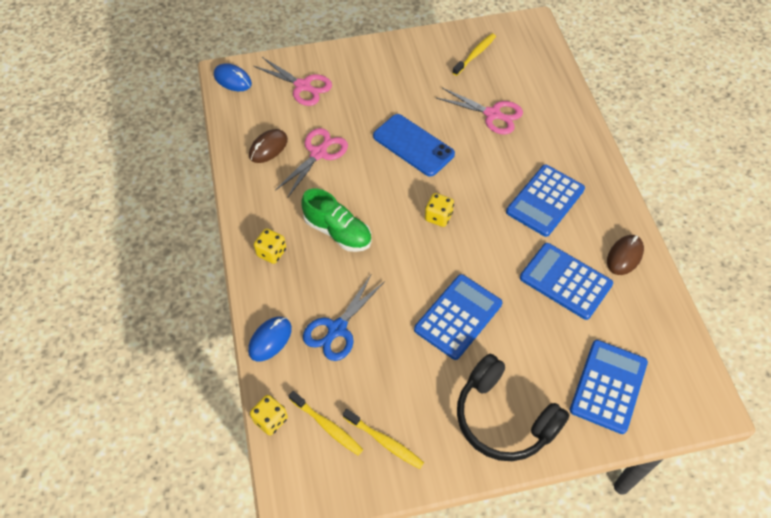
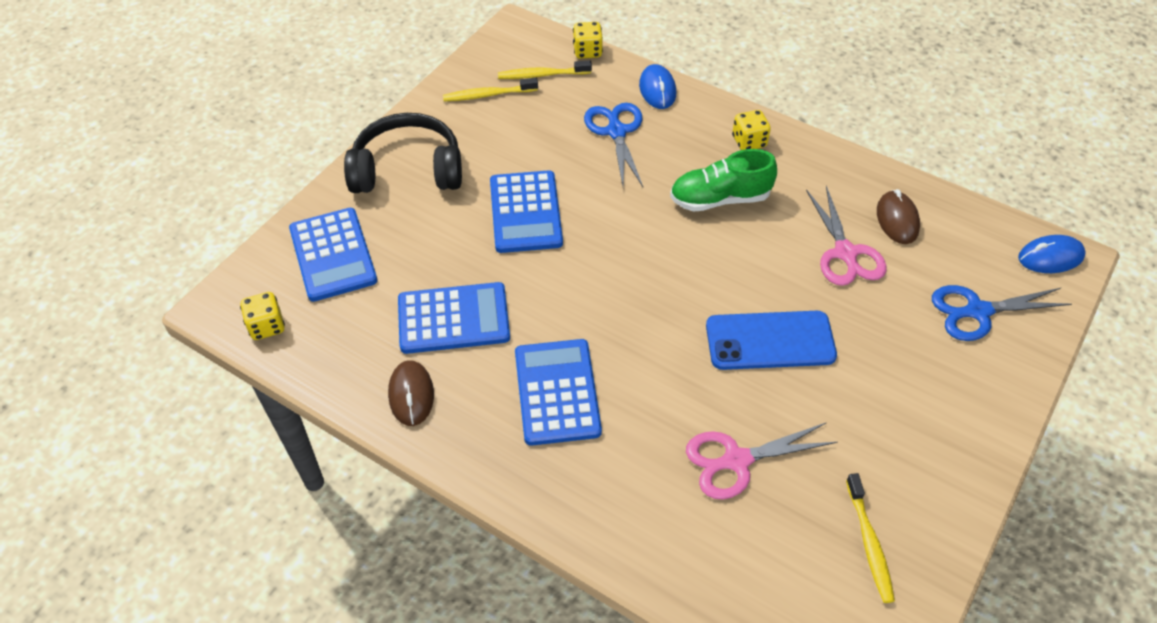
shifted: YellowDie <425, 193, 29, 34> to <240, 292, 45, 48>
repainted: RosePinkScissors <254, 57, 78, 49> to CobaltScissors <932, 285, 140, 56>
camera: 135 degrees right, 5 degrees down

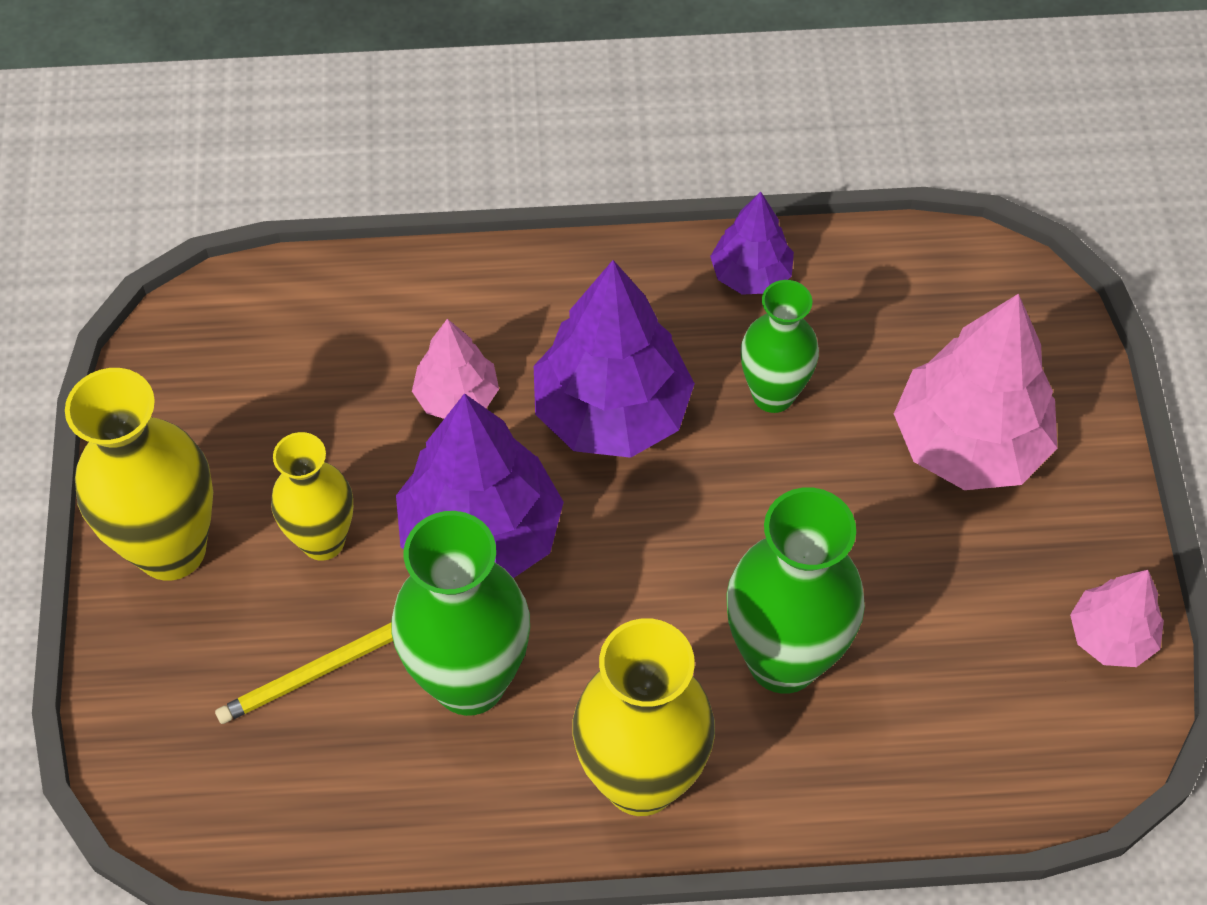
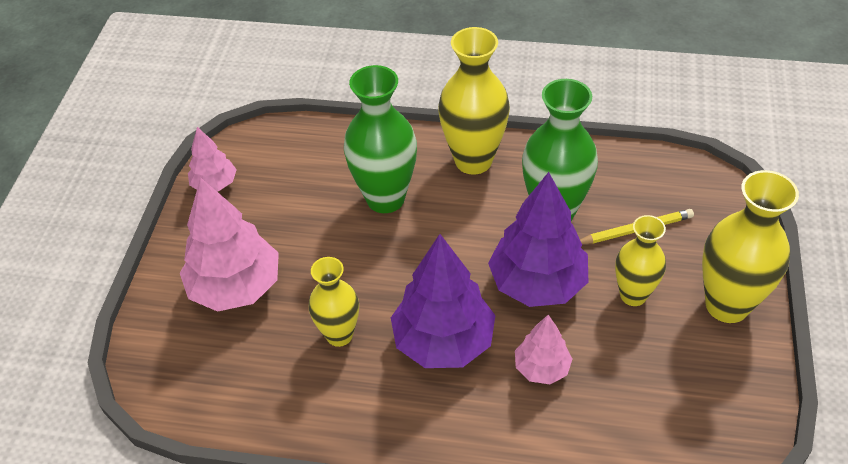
gone: RoyalPurpleFirTree <710, 191, 84, 104>
repainted: GreenFlowerVase <741, 280, 78, 133> to YellowFlowerVase <309, 257, 50, 90>
camera: 165 degrees left, 10 degrees down

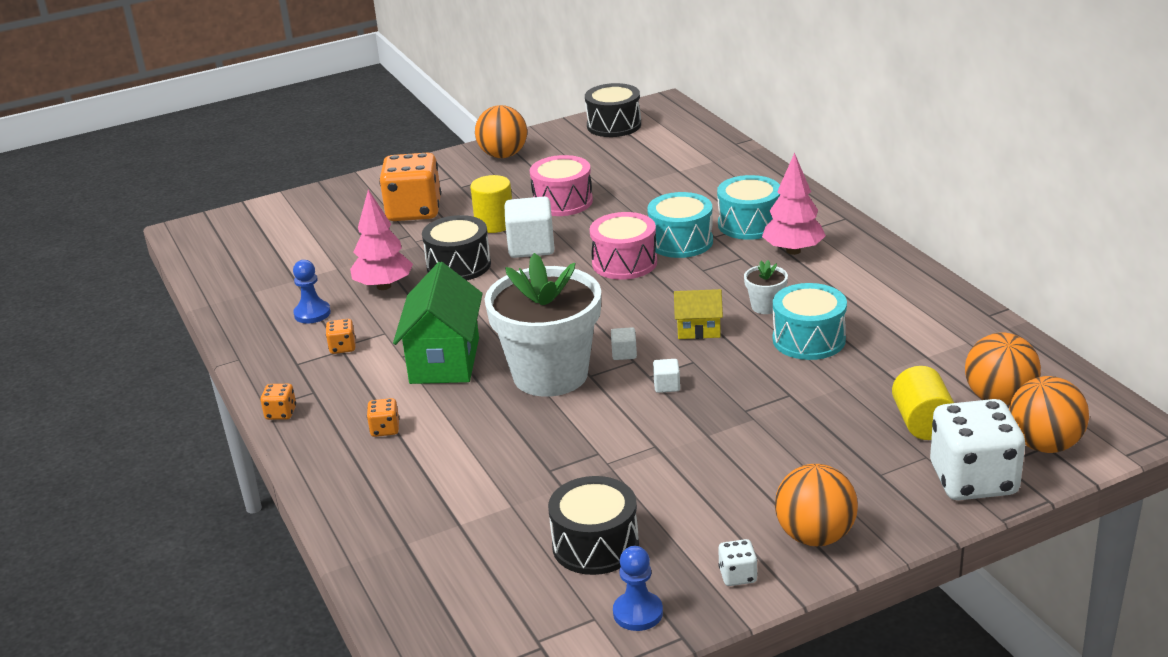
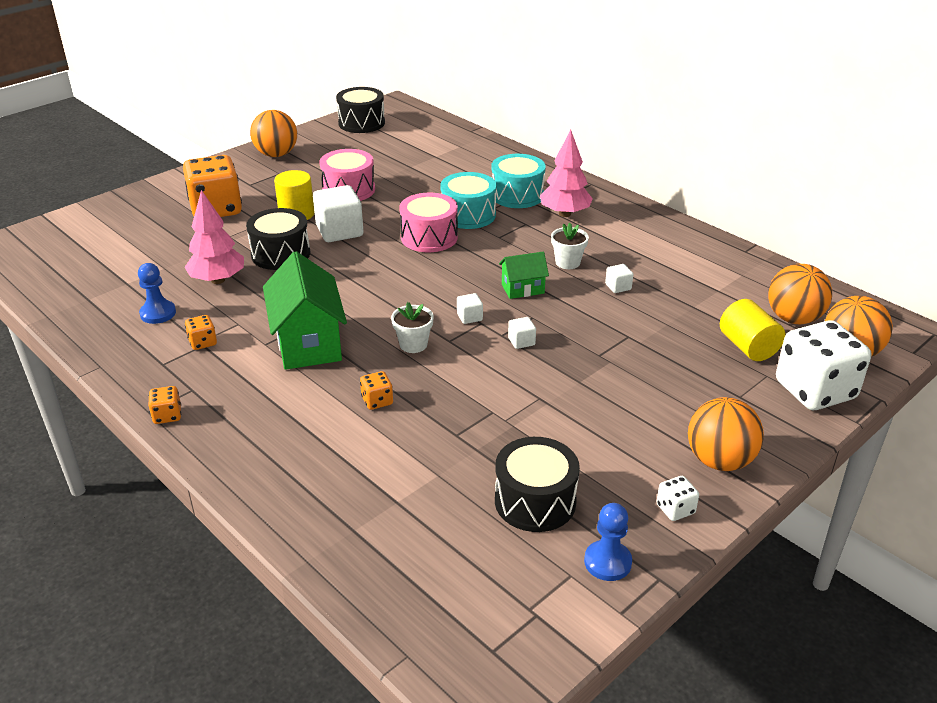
shifted: OrangeColouredDie <367, 398, 32, 39> to <360, 371, 33, 39>
swapped: TealSnareDrum <773, 283, 74, 77> to WhiteCube <605, 264, 28, 29>
repainted: YellowHouse <674, 289, 49, 50> to GreenHouse <499, 252, 50, 47>
scaled: WhitePlantPot <485, 253, 116, 144> = <391, 302, 43, 51> x0.40
camera: 20 degrees left, 5 degrees up

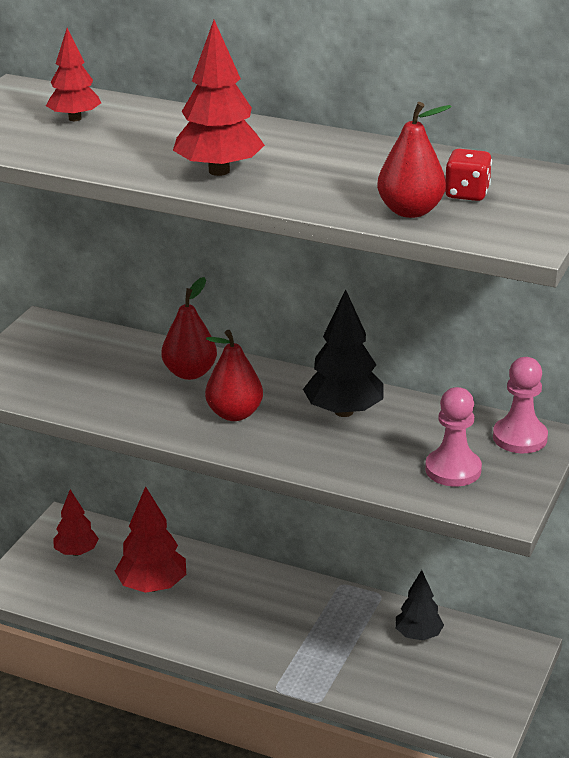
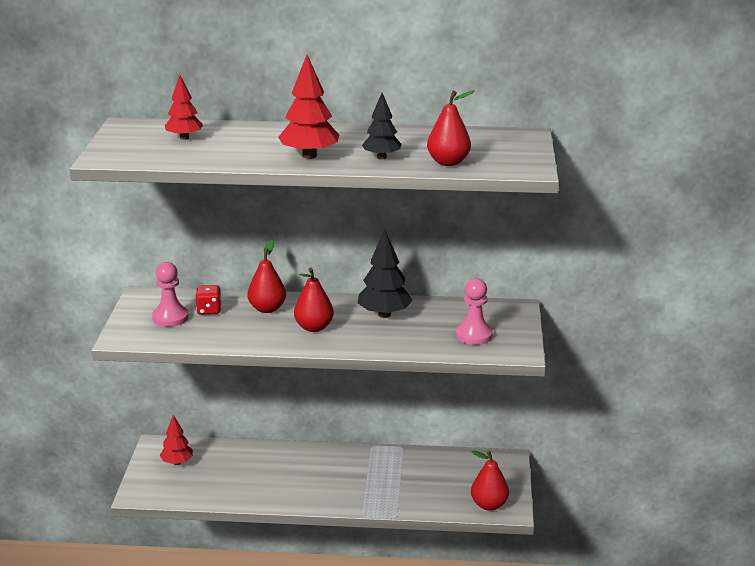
gone: RedFirTree <115, 486, 71, 107>
new: RedPearFruit <471, 451, 38, 60>
shifted: EbonyFirTree <395, 570, 49, 70> to <362, 93, 40, 66>; RedDie <445, 149, 47, 52> to <196, 285, 26, 30>; RosePinkGamePawn <493, 357, 55, 96> to <152, 262, 37, 65>
camera: 20 degrees left, 5 degrees down

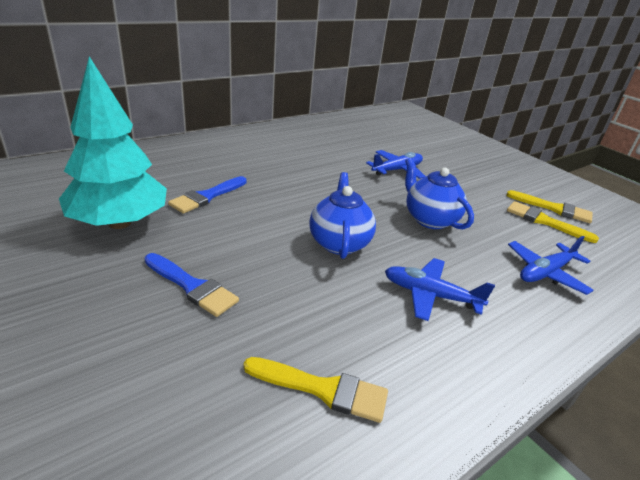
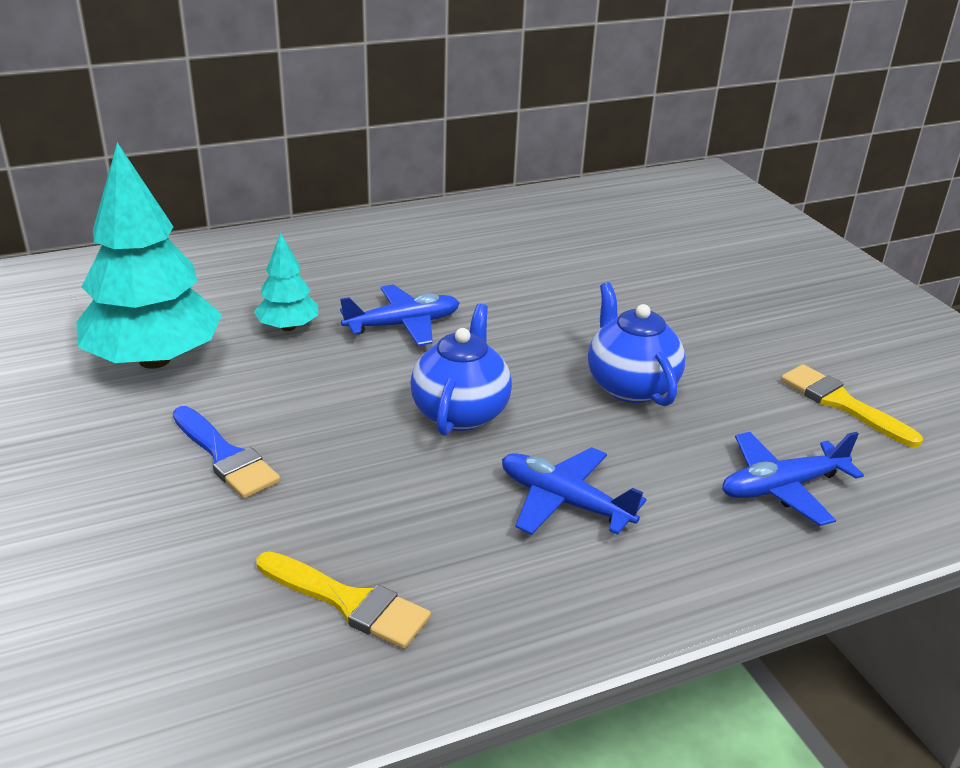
gone: YellowPaintbrush <507, 190, 86, 33>
shifted: CobaltToyPlane <366, 150, 60, 29> to <340, 284, 119, 62>
swapped: CobaltPaintbrush <168, 176, 78, 38> to TealFirTree <254, 233, 64, 98>
camera: 15 degrees right, 0 degrees up

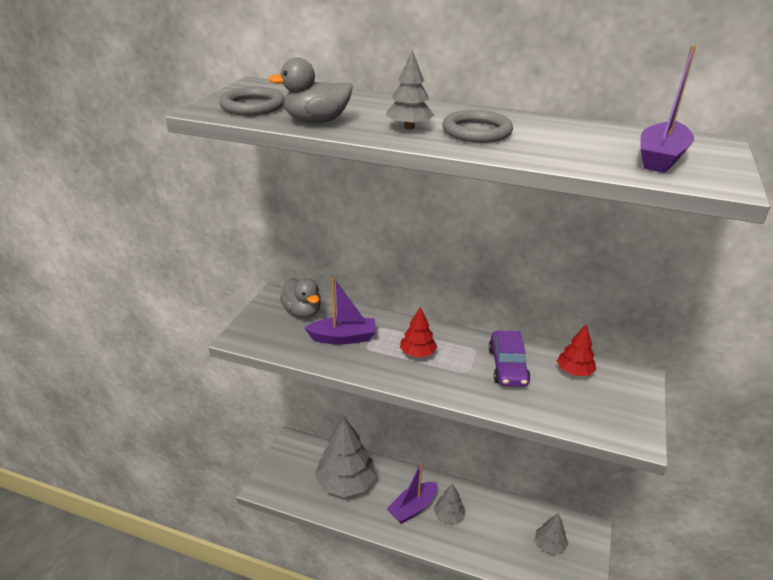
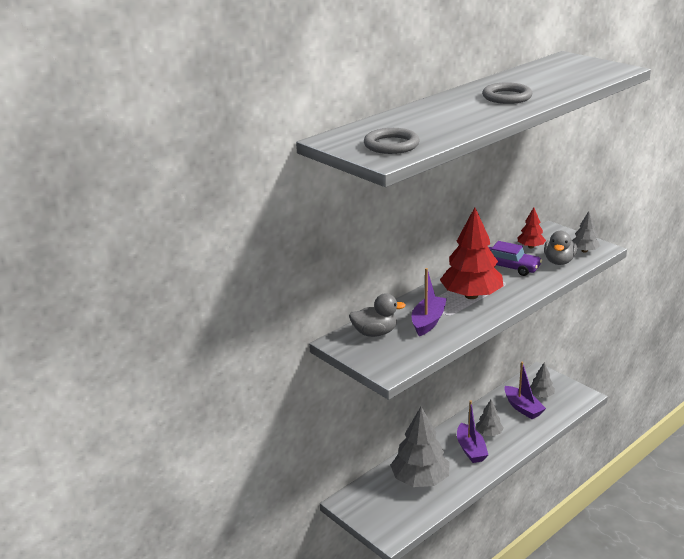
shifted: GreyToyDuck <268, 57, 85, 66> to <544, 231, 33, 34>; GreyFirTree <386, 50, 48, 79> to <572, 211, 28, 42>; RoyalPurpleBoat <640, 46, 56, 127> to <504, 361, 42, 58>
scaled: RedFirTree <400, 307, 37, 51> = <440, 207, 63, 92> x2.02
camera: 60 degrees left, 5 degrees down

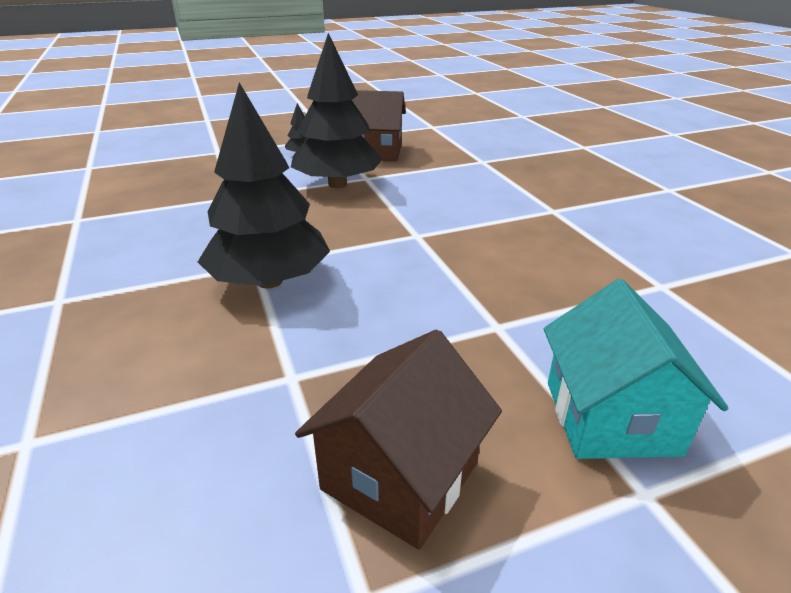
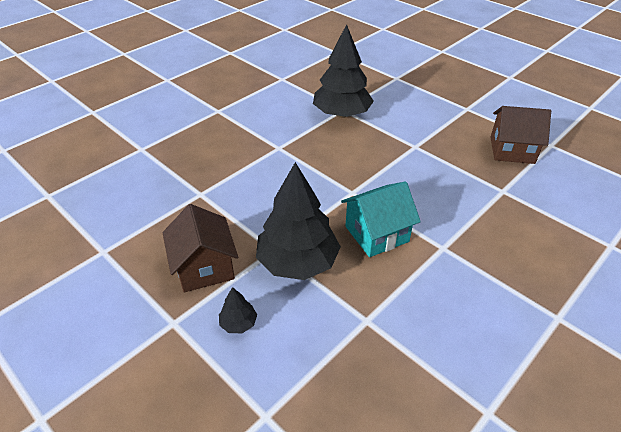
shifted: EbonyFirTree <198, 82, 132, 206> to <313, 24, 61, 94>; TealHouse <544, 279, 185, 180> to <341, 181, 80, 76>
camera: 115 degrees left, 10 degrees up

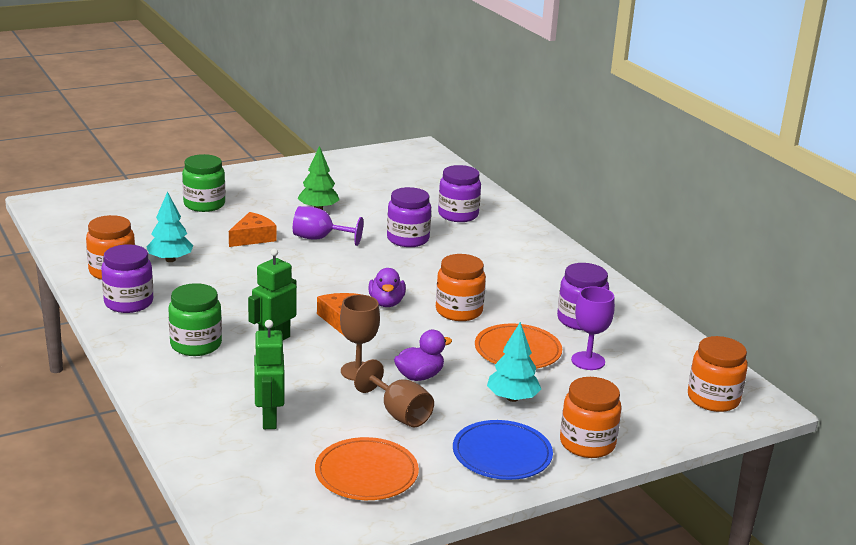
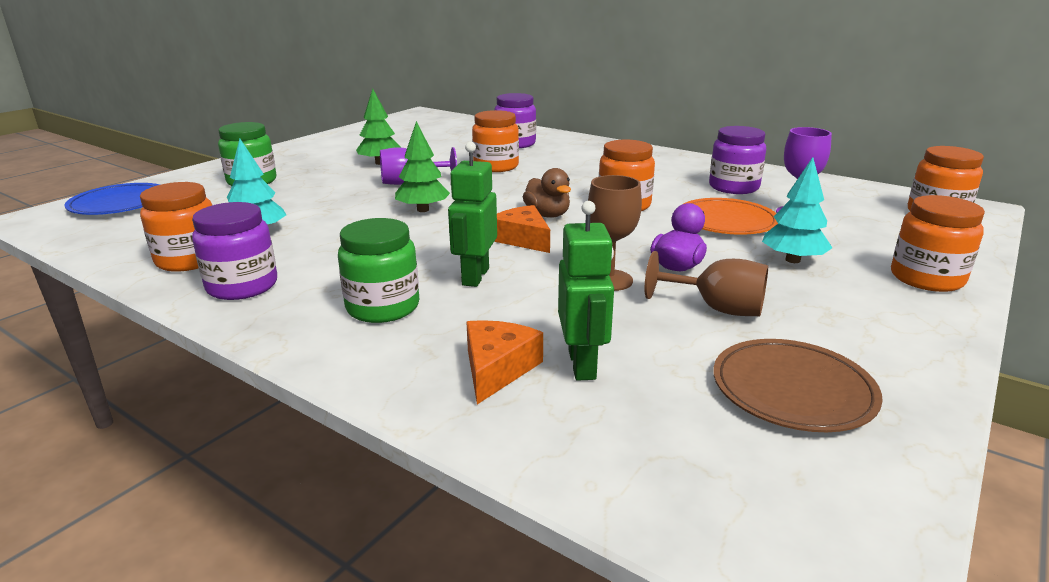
new: GreenFirTree <395, 121, 55, 91>
shifted: OrangeColouredCheese <229, 212, 47, 35> to <466, 320, 77, 84>; CobaltPlate <453, 420, 100, 60> to <64, 183, 96, 32>
repainted: OrangeColouredPlate <315, 437, 104, 63> to DarkBrownPlate <713, 339, 170, 93>; RoyalPurpleToyDuck <368, 268, 38, 39> to DarkBrownToyDuck <523, 168, 48, 50>; RoyalPurpleJar <387, 187, 44, 60> to OrangeColouredJar <472, 110, 47, 62>
rotated: GreenRobot <253, 320, 32, 109> = <558, 201, 56, 180> 150 degrees counterclockwise
camera: 25 degrees left, 0 degrees up

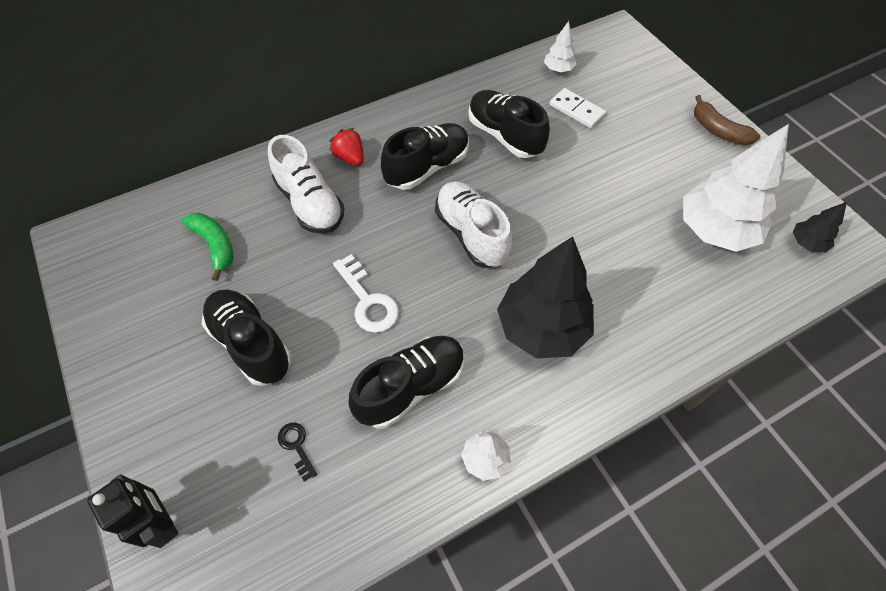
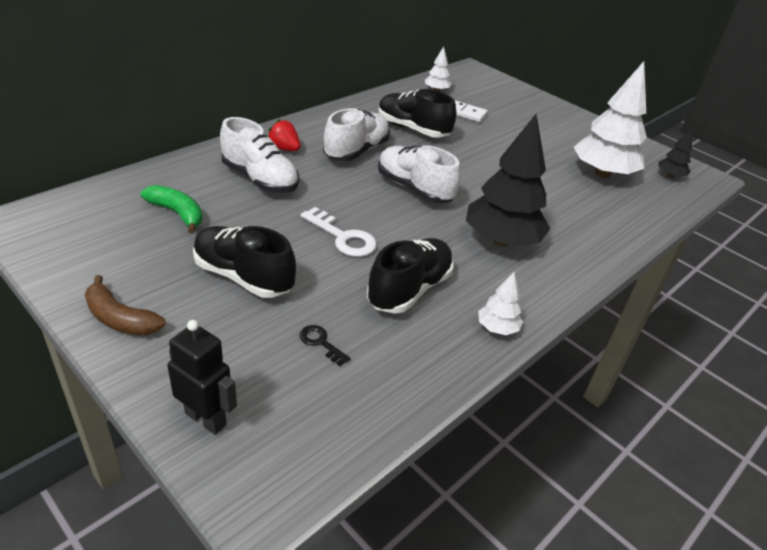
shifted: DarkBrownBananaFruit <694, 95, 66, 50> to <85, 275, 81, 61>
repainted: EbonySneaker <381, 123, 88, 67> to WhiteSneaker <323, 108, 67, 53>
camera: 20 degrees left, 20 degrees down

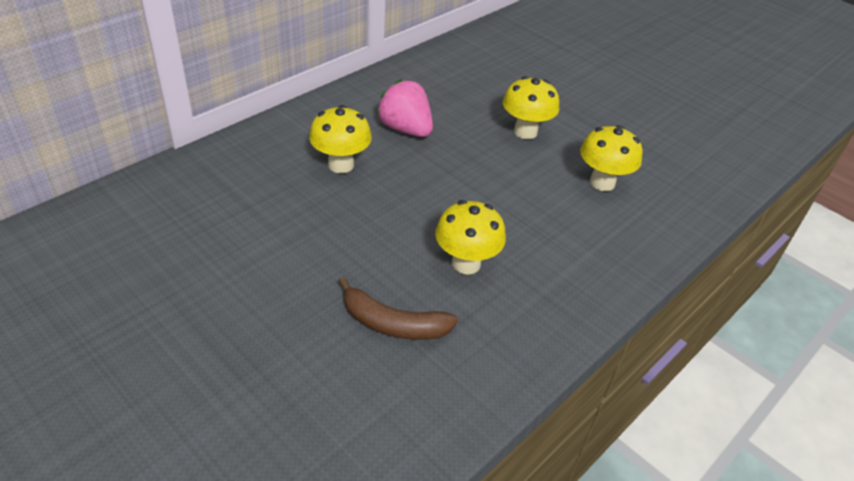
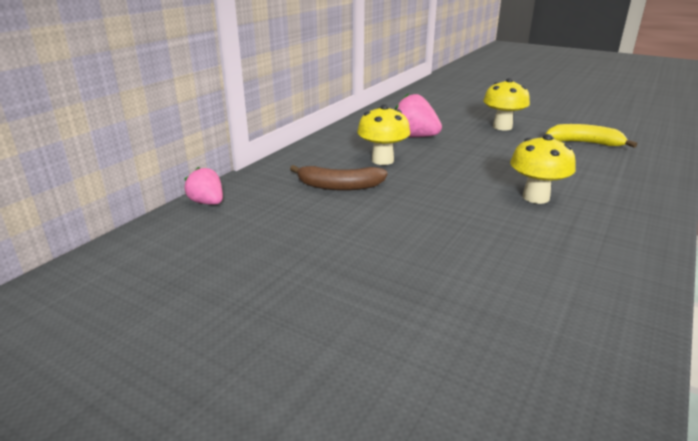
new: RosePinkStrawberry <184, 167, 39, 38>
shifted: DarkBrownBananaFruit <339, 277, 119, 63> to <290, 165, 98, 26>
swapped: YellowMushroom <580, 125, 63, 66> to YellowBananaFruit <546, 124, 91, 24>
camera: 10 degrees left, 15 degrees down

